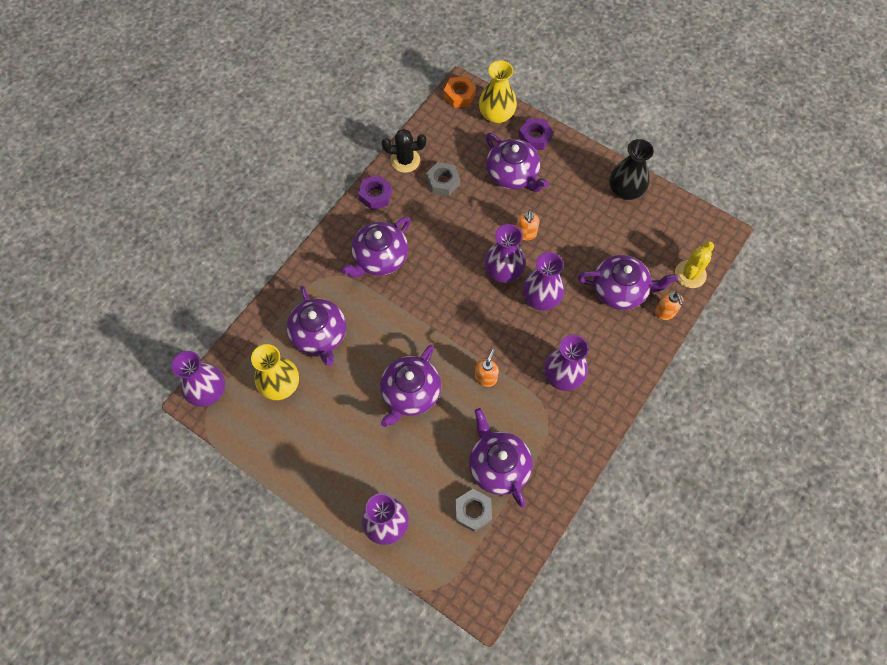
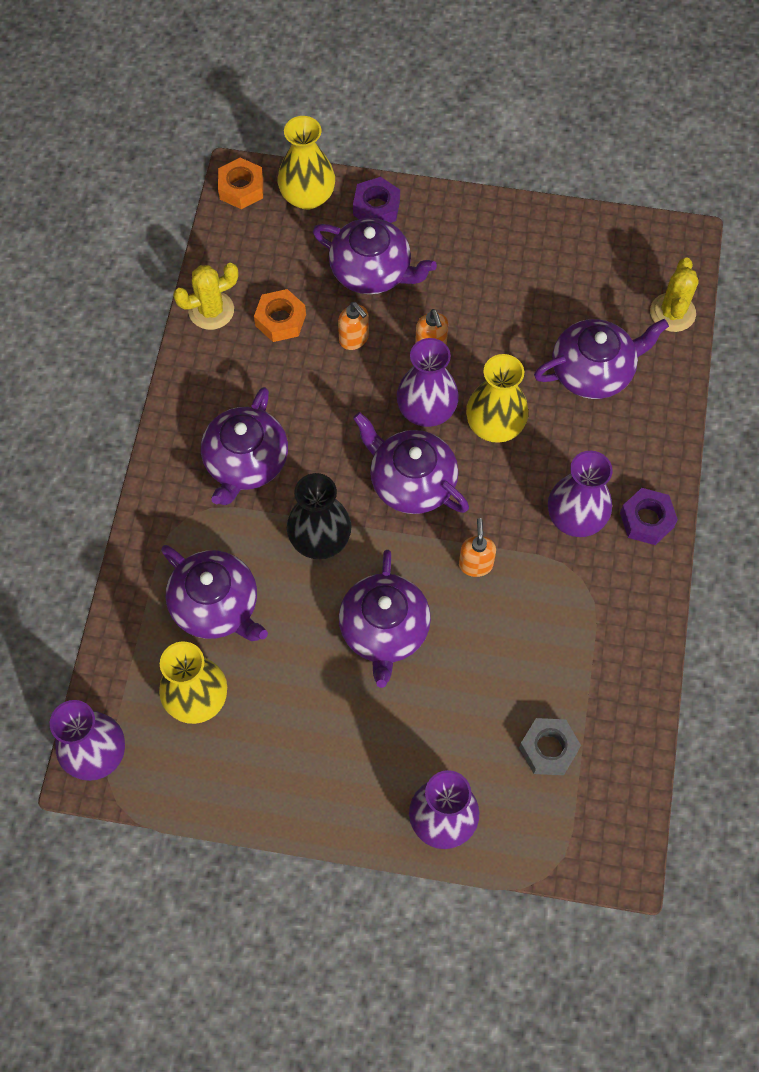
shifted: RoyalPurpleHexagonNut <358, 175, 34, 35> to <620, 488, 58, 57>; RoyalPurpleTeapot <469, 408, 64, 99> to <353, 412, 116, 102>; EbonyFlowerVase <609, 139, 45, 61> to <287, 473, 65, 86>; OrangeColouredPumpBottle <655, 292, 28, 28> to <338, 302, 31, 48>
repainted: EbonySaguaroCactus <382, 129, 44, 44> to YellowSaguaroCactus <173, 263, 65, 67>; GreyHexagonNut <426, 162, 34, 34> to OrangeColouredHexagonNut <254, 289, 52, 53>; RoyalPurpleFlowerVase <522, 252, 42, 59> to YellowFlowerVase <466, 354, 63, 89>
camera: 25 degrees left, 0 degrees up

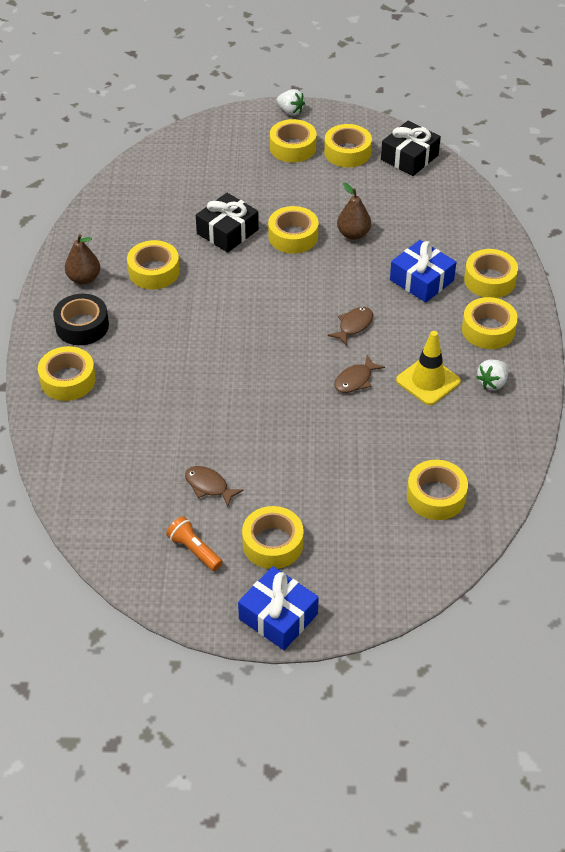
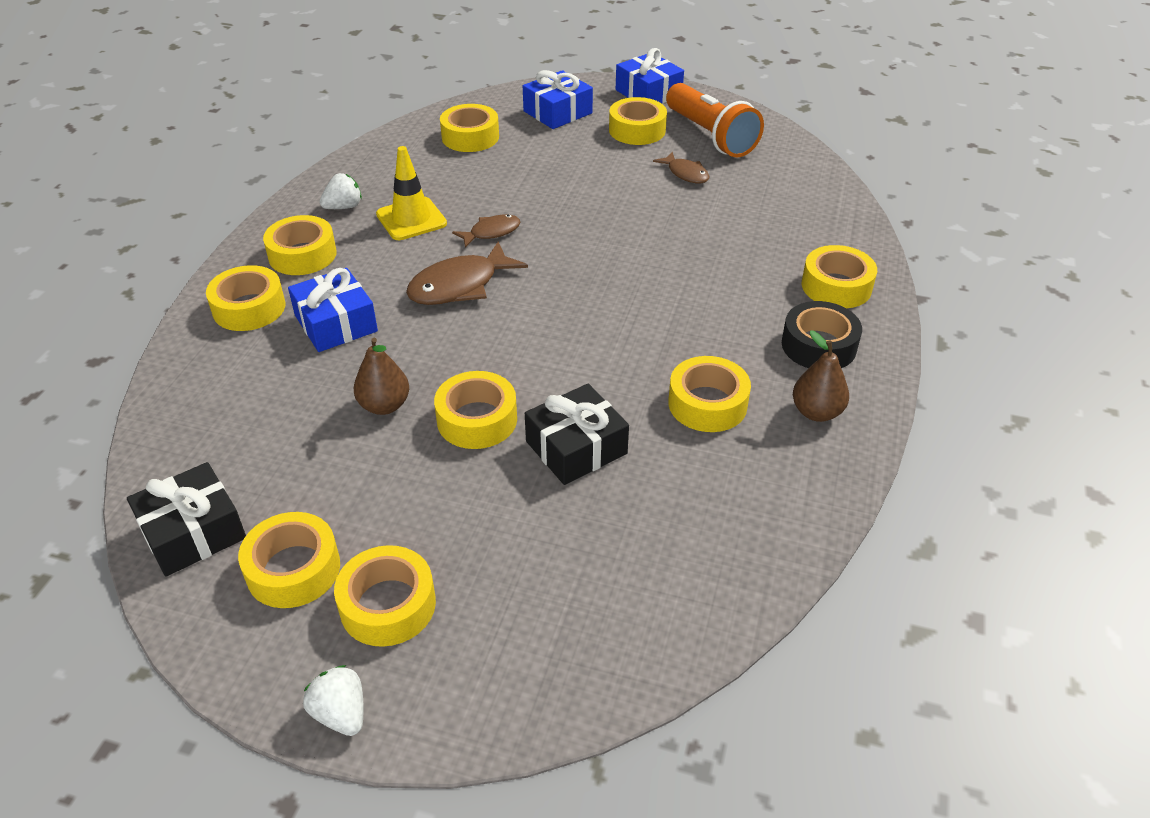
new: CobaltGift <523, 70, 70, 59>
scaled: OrangeColouredTorch <166, 516, 57, 55> = <666, 83, 98, 74> x1.98; DarkBrownFish <328, 307, 45, 39> = <406, 241, 122, 64> x1.70
camera: 165 degrees left, 5 degrees down

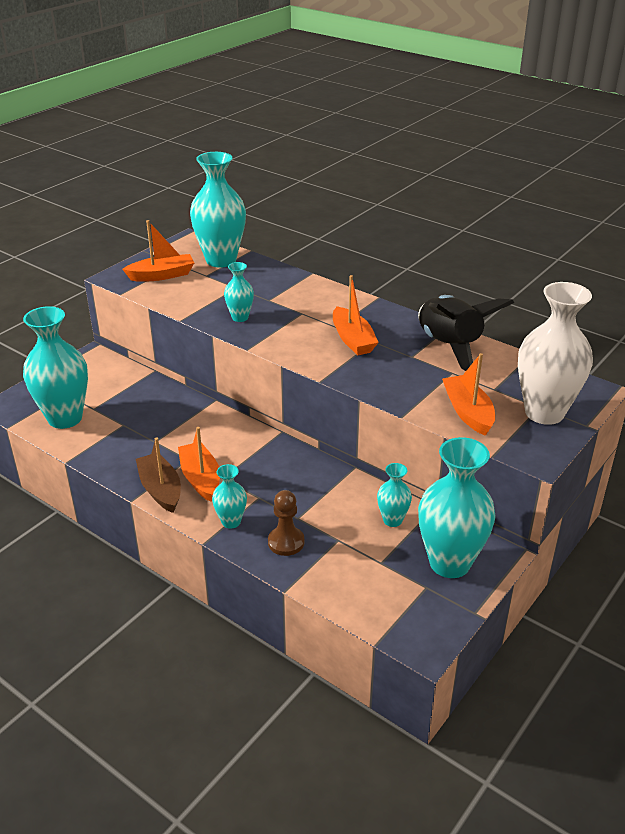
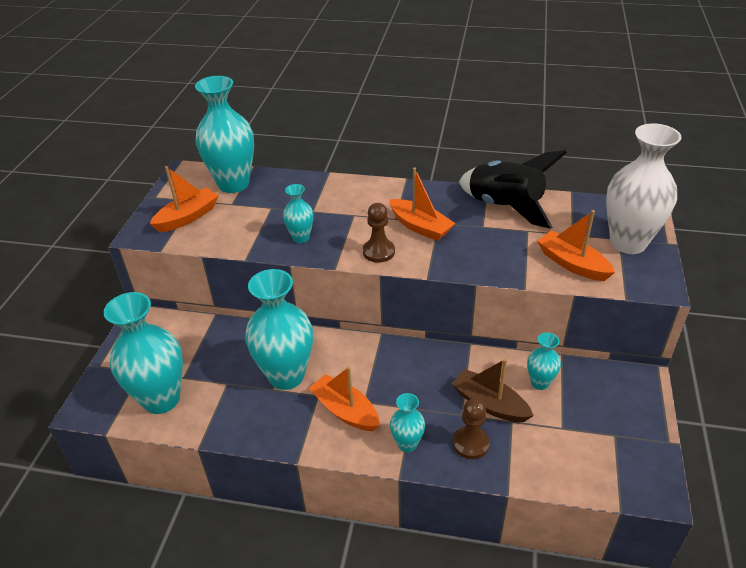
new: DarkBrownGamePawn <363, 203, 32, 60>
shifted: DarkBrownBoat <136, 438, 45, 75> to <452, 358, 82, 64>; TealFlowerVase <418, 437, 78, 141> to <245, 269, 68, 121>
camera: 25 degrees left, 5 degrees up

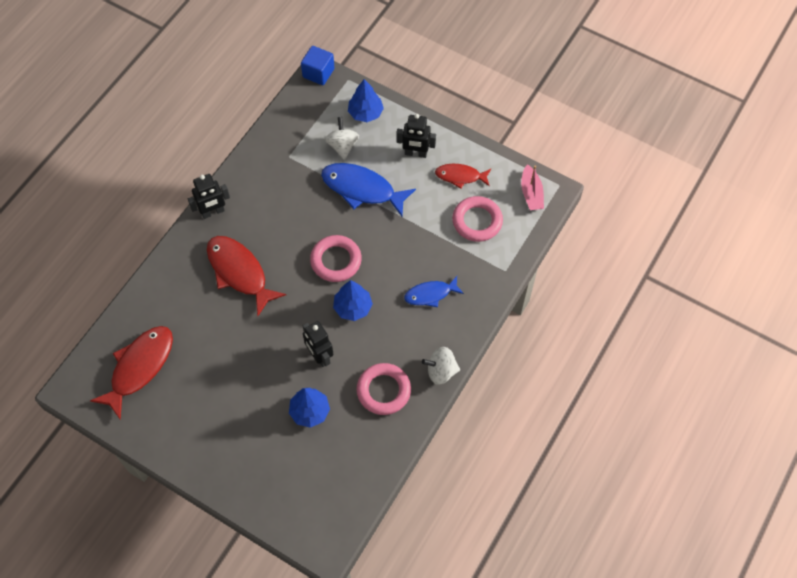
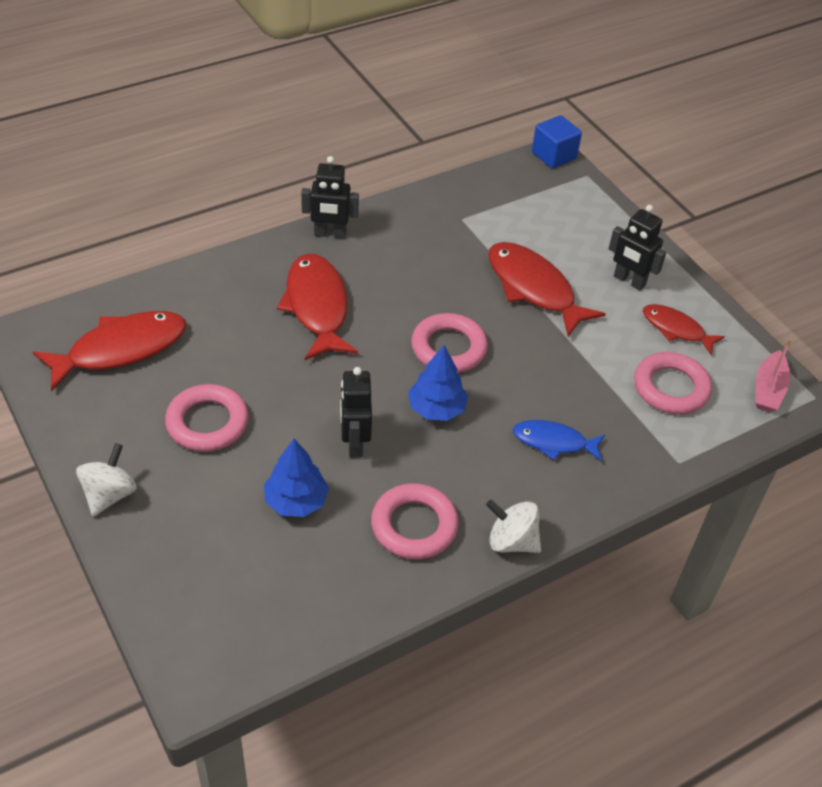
gone: CobaltFirTree <348, 79, 36, 43>
new: RosePinkTorus <165, 384, 84, 68>
shifted: WhiteSpinningTop <325, 117, 34, 43> to <76, 443, 61, 74>
repainted: CobaltFish <321, 163, 95, 53> to RedFish <488, 242, 118, 95>
camera: 25 degrees right, 15 degrees down

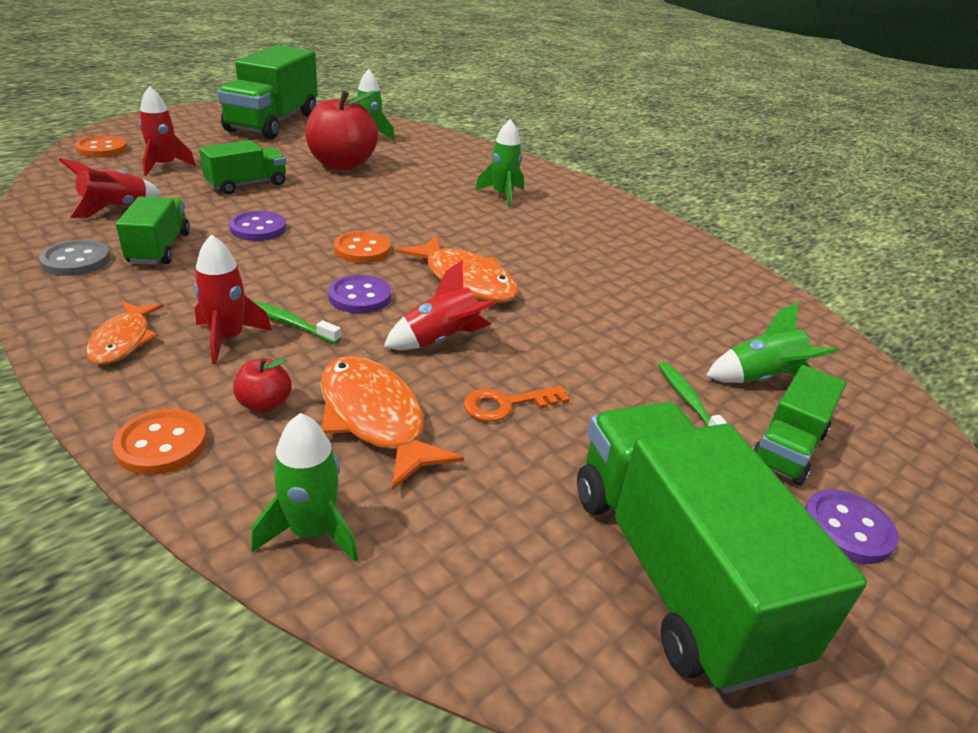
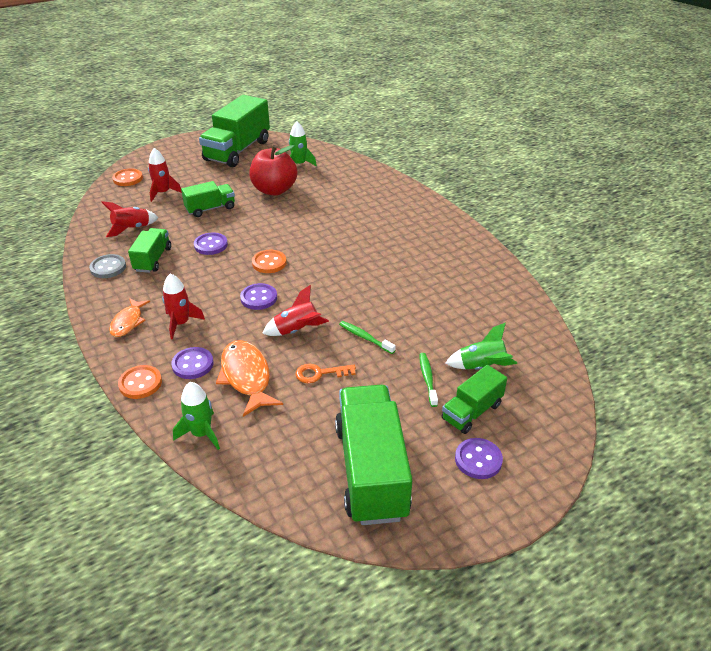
gone: OrangeColouredFish <396, 235, 122, 68>; GreenRocket <475, 119, 49, 88>
shifted: GreenToothbrush <252, 300, 89, 44> to <339, 321, 57, 33>
swapped: RedApple <233, 358, 59, 54> to RoyalPurpleSewingButton <171, 347, 42, 32>
camera: 15 degrees right, 5 degrees up

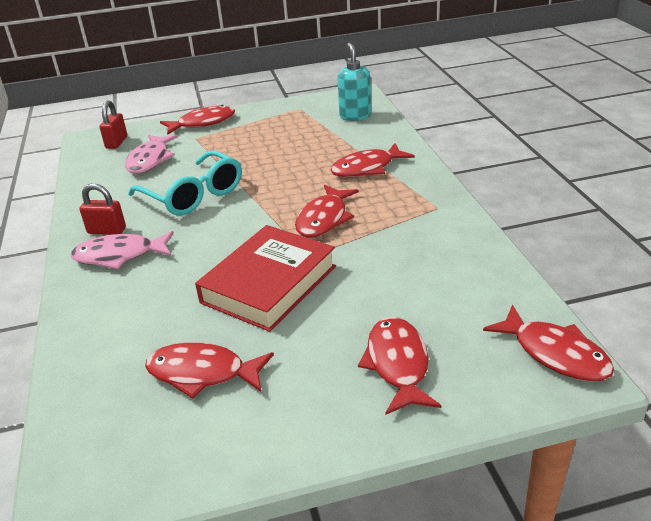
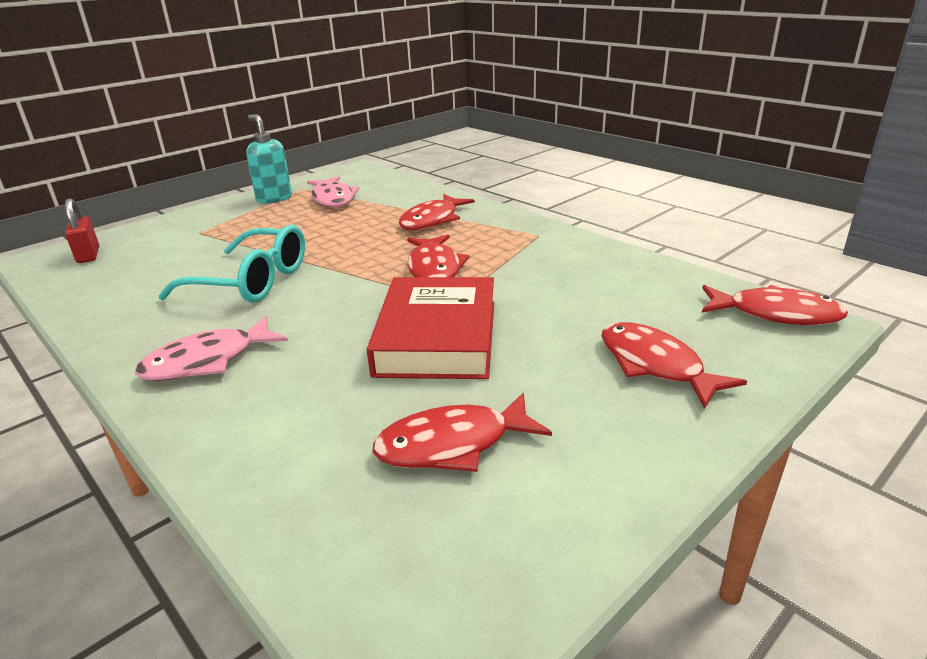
gone: RedLock <79, 183, 47, 52>; RedFish <160, 105, 75, 30>
shifted: RosePinkFish <125, 134, 53, 40> to <307, 176, 52, 31>; TealPumpBottle <338, 43, 33, 78> to <246, 115, 46, 88>
camera: 30 degrees left, 5 degrees down

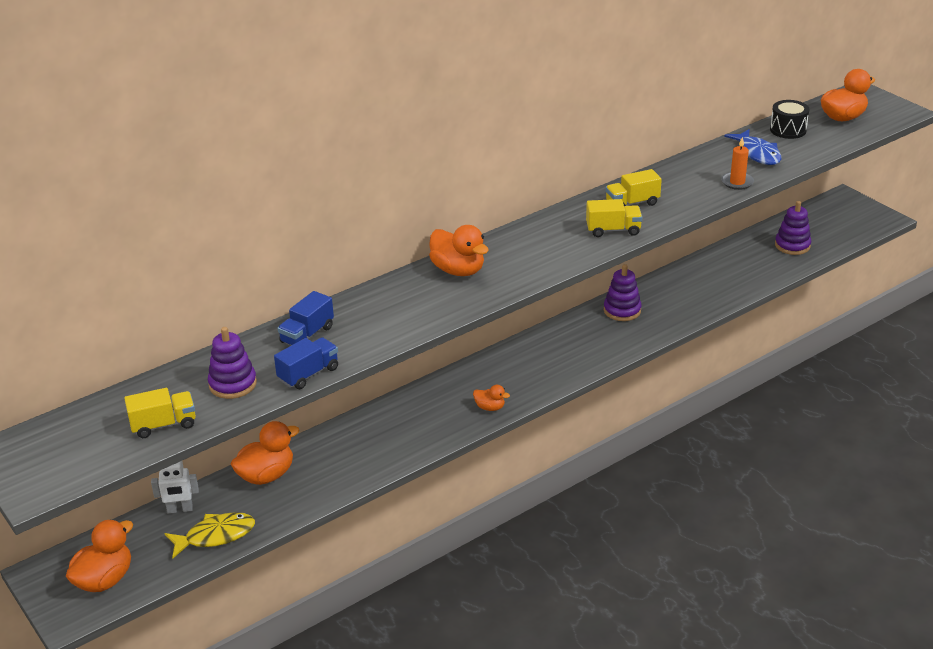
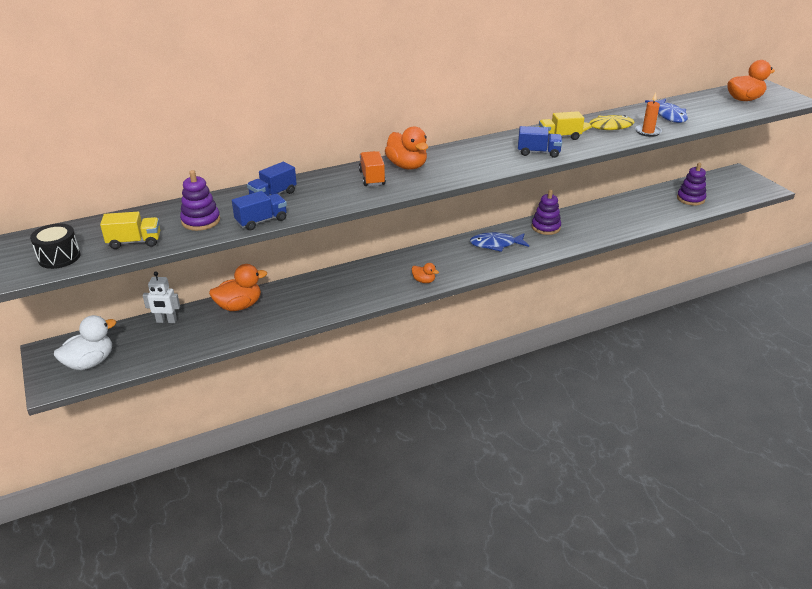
new: OrangeColouredTruck <359, 151, 27, 35>; CobaltFish <470, 232, 59, 20>
shifted: YellowFish <164, 512, 91, 47> to <583, 115, 52, 17>; EbonySnareDrum <770, 100, 39, 39> to <30, 223, 50, 46>
repainted: OrangeColouredToyDuck <66, 520, 67, 72> to WhiteToyDuck <54, 315, 63, 55>; YellowTruck <586, 199, 56, 38> to CobaltTruck <518, 126, 44, 32>
camera: 10 degrees right, 0 degrees up

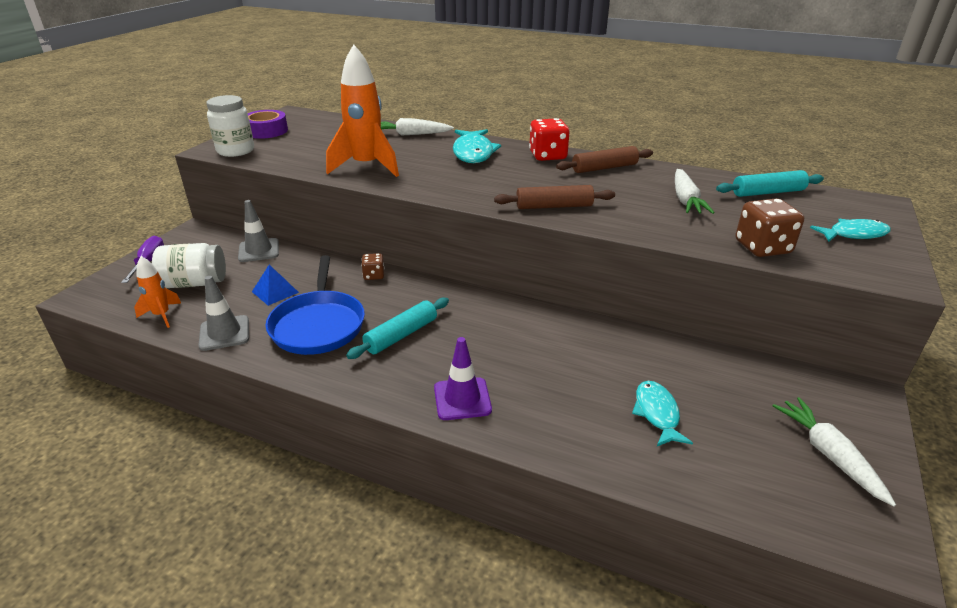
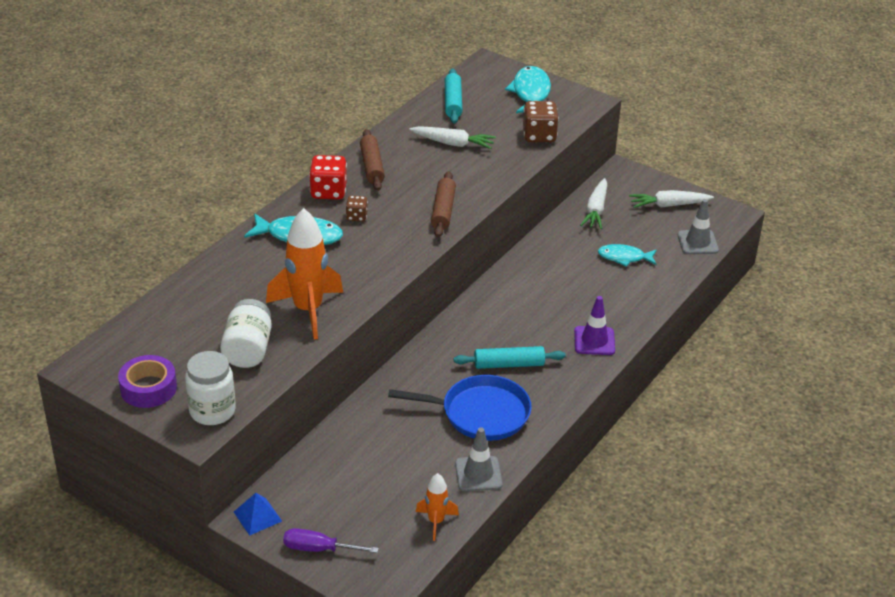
shifted: WhiteJar <152, 243, 74, 45> to <220, 299, 52, 69>; GreyRoadCone <238, 200, 41, 62> to <678, 199, 41, 55>; CobaltSolidPyramid <252, 265, 47, 41> to <234, 493, 48, 43>; DarkBrownDie <361, 253, 24, 27> to <346, 196, 22, 26>; WhiteCarrot <381, 118, 73, 18> to <580, 178, 27, 51>
rotated: TealPastryRoller <346, 298, 103, 61> = <454, 346, 111, 23> 60 degrees counterclockwise
scaled: TealFish <810, 219, 81, 23> = <505, 66, 46, 47> x1.52
camera: 80 degrees left, 5 degrees up

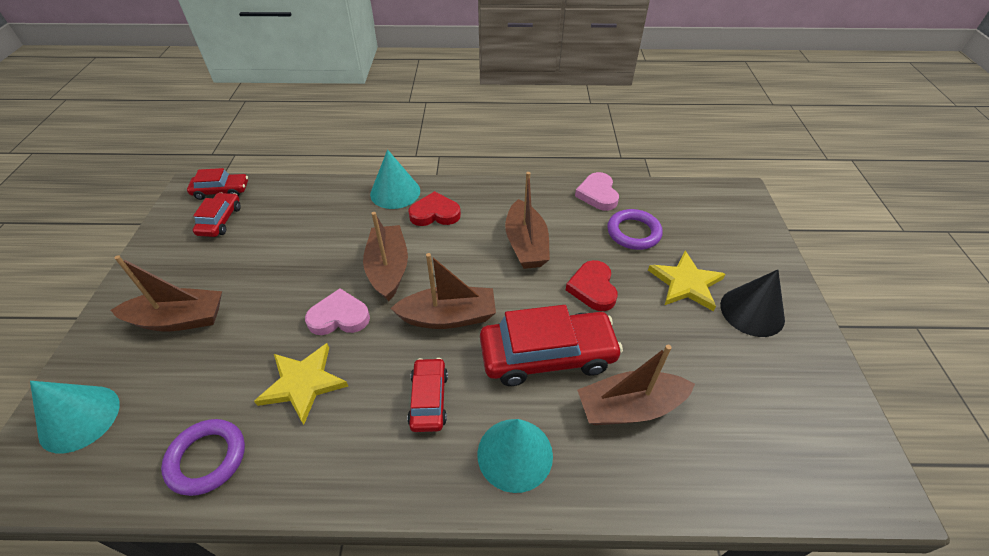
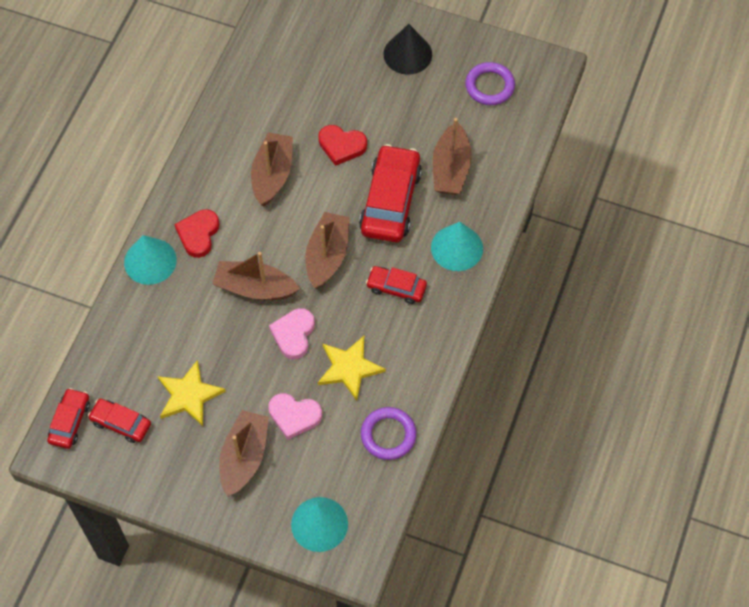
shifted: RosePinkHeart <575, 172, 44, 39> to <268, 393, 54, 47>; RoyalPurpleTorus <607, 209, 56, 41> to <465, 62, 50, 43>; YellowStar <648, 251, 77, 60> to <158, 360, 68, 66>
rotated: DarkBrownBoat <505, 172, 45, 97> = <251, 132, 42, 74> 90 degrees counterclockwise
camera: 70 degrees left, 15 degrees up

